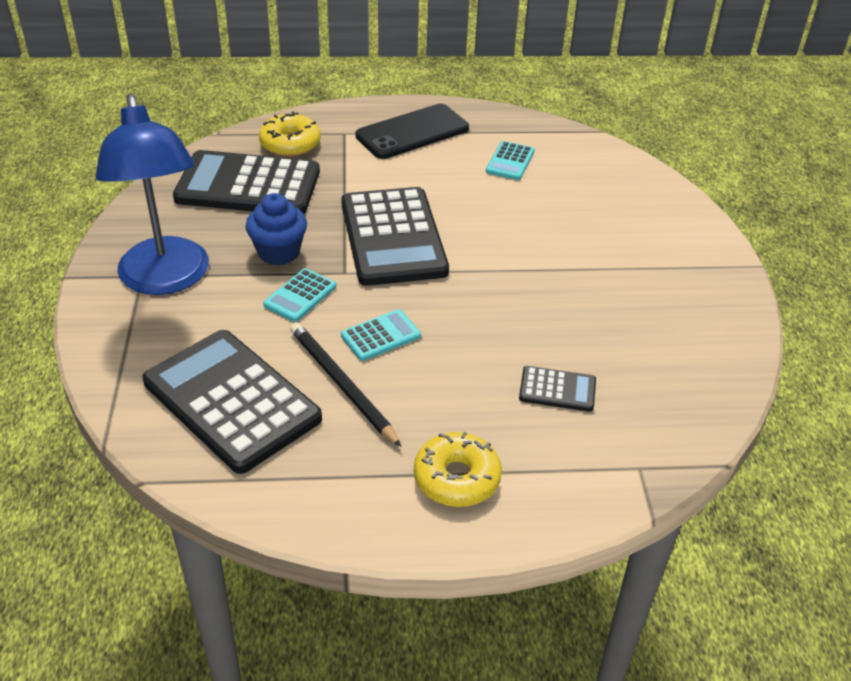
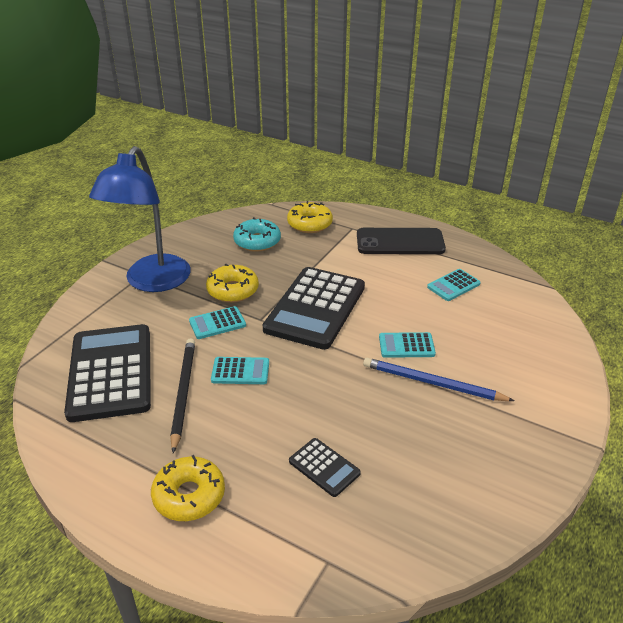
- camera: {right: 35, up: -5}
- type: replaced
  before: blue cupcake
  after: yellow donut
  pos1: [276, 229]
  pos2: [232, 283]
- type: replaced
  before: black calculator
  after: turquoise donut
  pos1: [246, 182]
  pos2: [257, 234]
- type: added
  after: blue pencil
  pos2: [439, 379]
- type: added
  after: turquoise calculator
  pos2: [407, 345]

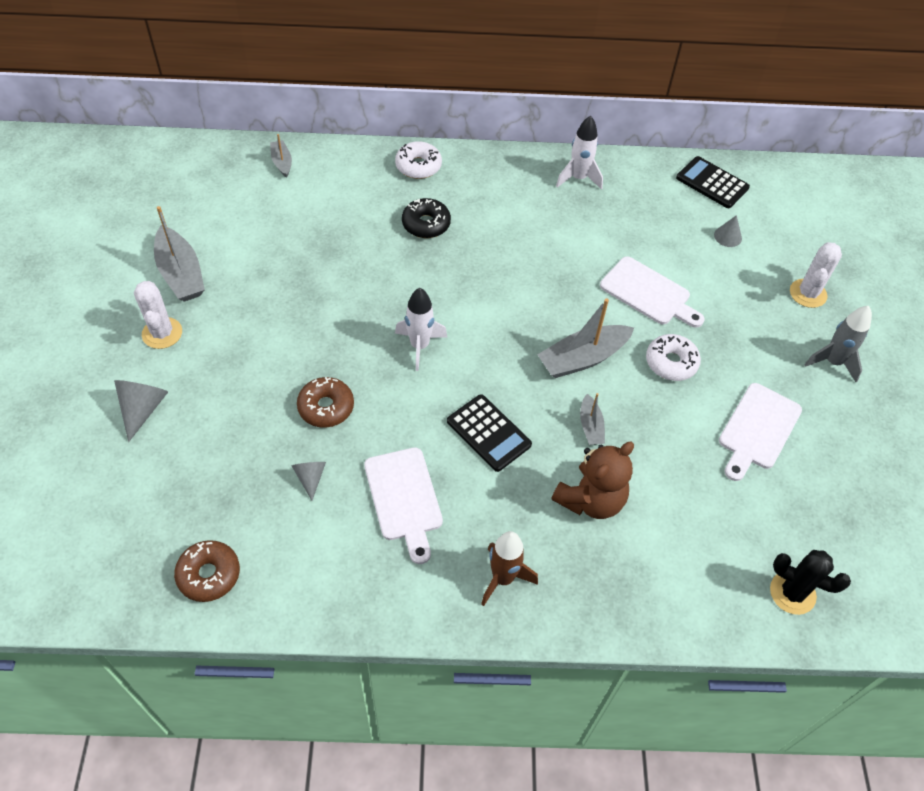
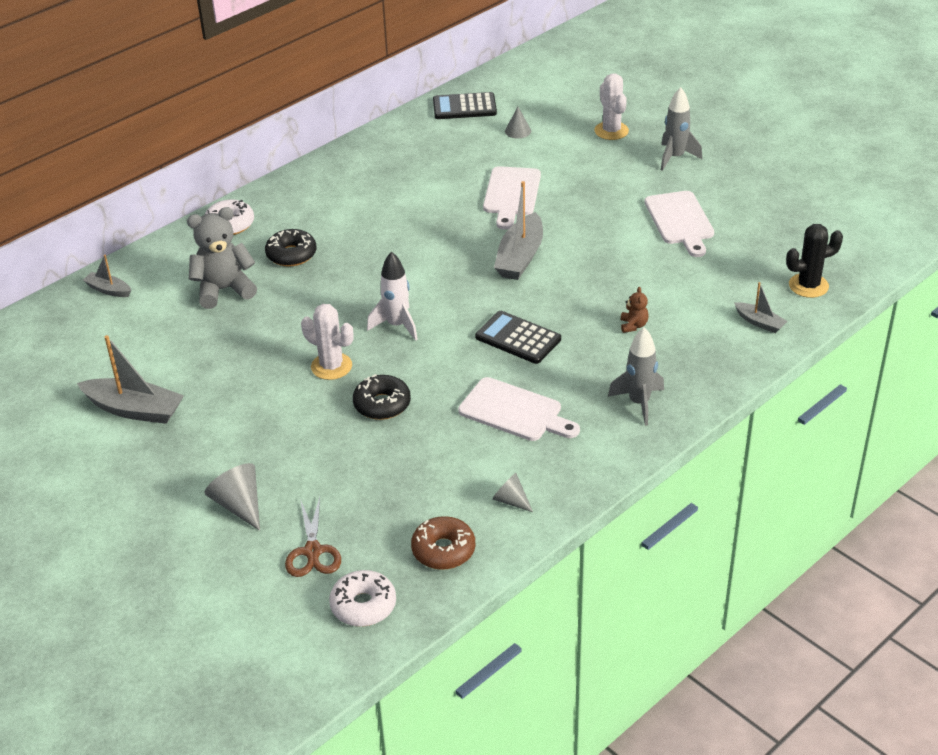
- camera: {right: -40, up: -15}
- type: added
  after: grey teddy bear
  pos2: [222, 258]
- type: added
  after: brown scissors
  pos2: [313, 537]
- type: moved
  before: white cactus
  pos1: [158, 315]
  pos2: [327, 342]
- type: moved
  before: white donut
  pos1: [673, 357]
  pos2: [362, 598]
- type: recoloured
  before: brown donut
  after: black donut
  pos1: [325, 402]
  pos2: [382, 397]
- type: turned
  before: black calculator
  pos1: [489, 433]
  pos2: [518, 337]
  turn: -150
- type: turned
  before: white cutting board
  pos1: [652, 292]
  pos2: [512, 197]
  turn: 105
- type: moved
  before: grey cone
  pos1: [309, 481]
  pos2: [512, 492]
- type: recoloured
  before: brown rocket
  after: grey rocket
  pos1: [509, 568]
  pos2: [636, 377]
- type: resized
  before: brown teddy bear
  pos1: [592, 480]
  pos2: [635, 310]
  scale: 0.46
- type: moved
  before: grey boat
  pos1: [592, 419]
  pos2: [761, 307]
- type: removed
  before: white rocket
  pos1: [579, 152]

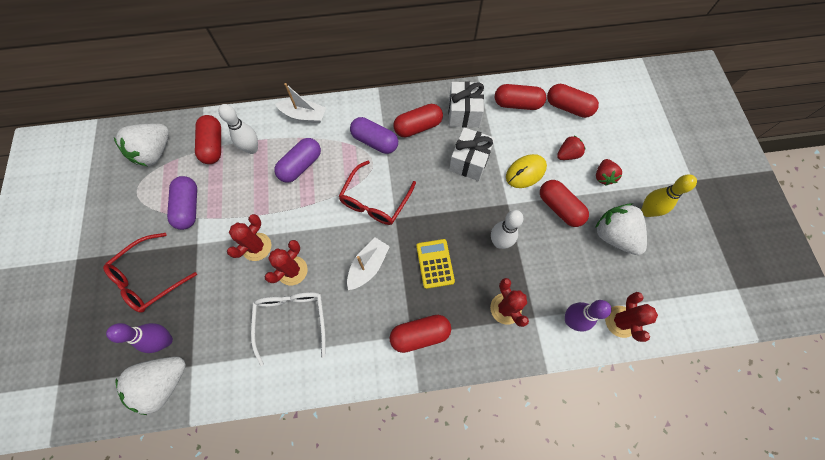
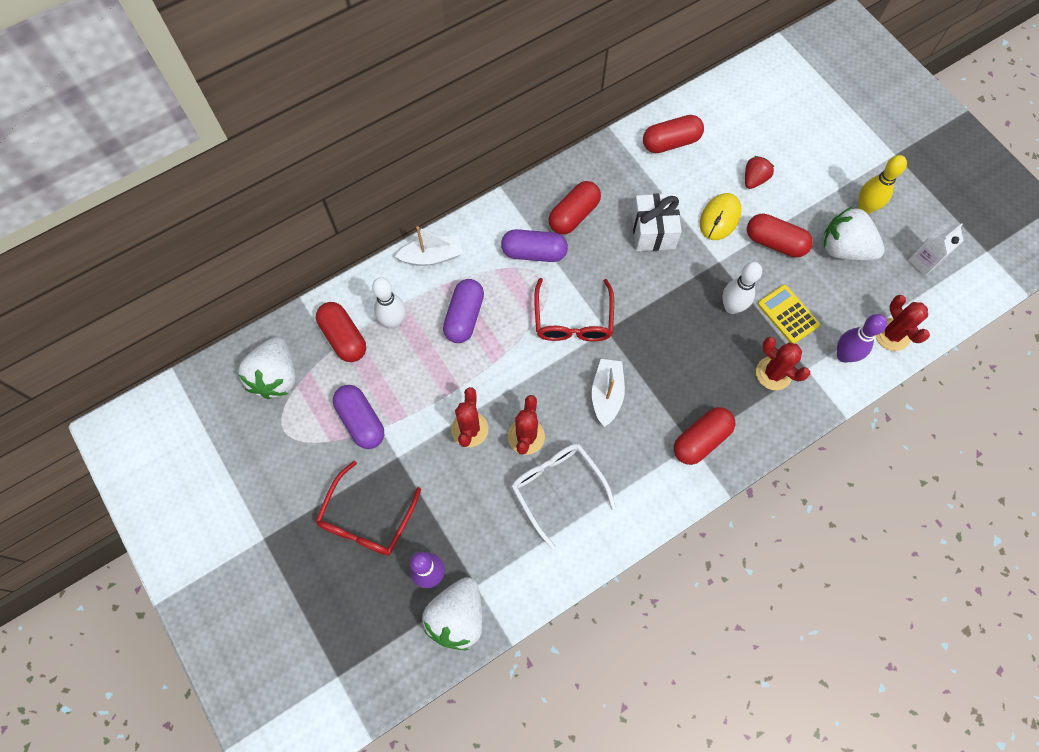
- camera: {right: -25, up: 0}
- type: moved
  before: yellow calculator
  pos1: [435, 264]
  pos2: [789, 314]
- type: added
  after: white carton
  pos2: [936, 250]
- type: removed
  before: white gift
  pos1: [466, 104]
- type: removed
  before: red capsule
  pos1: [573, 101]
- type: removed
  before: red strawberry
  pos1: [609, 172]

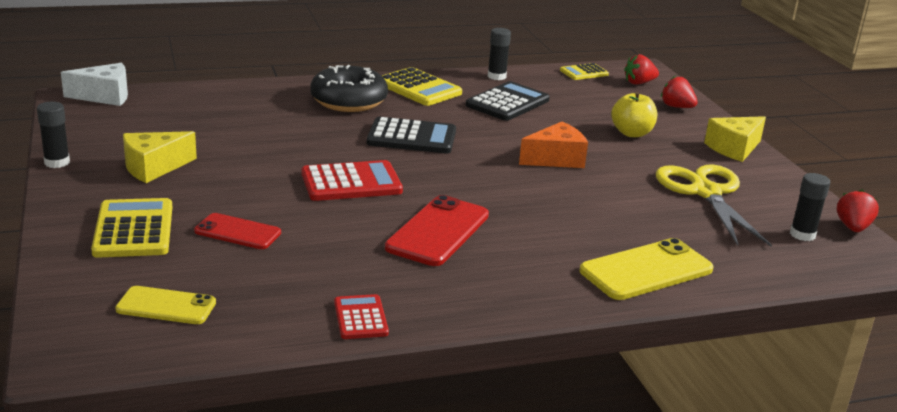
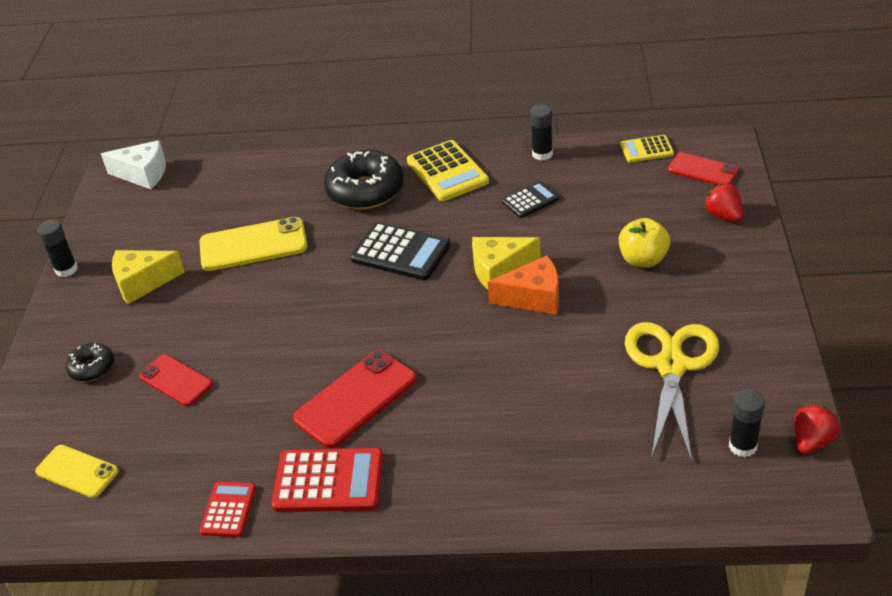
- camera: {right: 25, up: 15}
- type: replaced
  before: yellow calculator
  after: black donut
  pos1: [131, 228]
  pos2: [90, 362]
- type: moved
  before: yellow phone
  pos1: [647, 269]
  pos2: [253, 244]
- type: moved
  before: red calculator
  pos1: [352, 180]
  pos2: [327, 480]
- type: moved
  before: yellow cheese
  pos1: [735, 139]
  pos2: [506, 263]
- type: resized
  before: black calculator
  pos1: [508, 101]
  pos2: [530, 199]
  scale: 0.59
- type: replaced
  before: red strawberry
  after: red phone
  pos1: [641, 69]
  pos2: [703, 168]

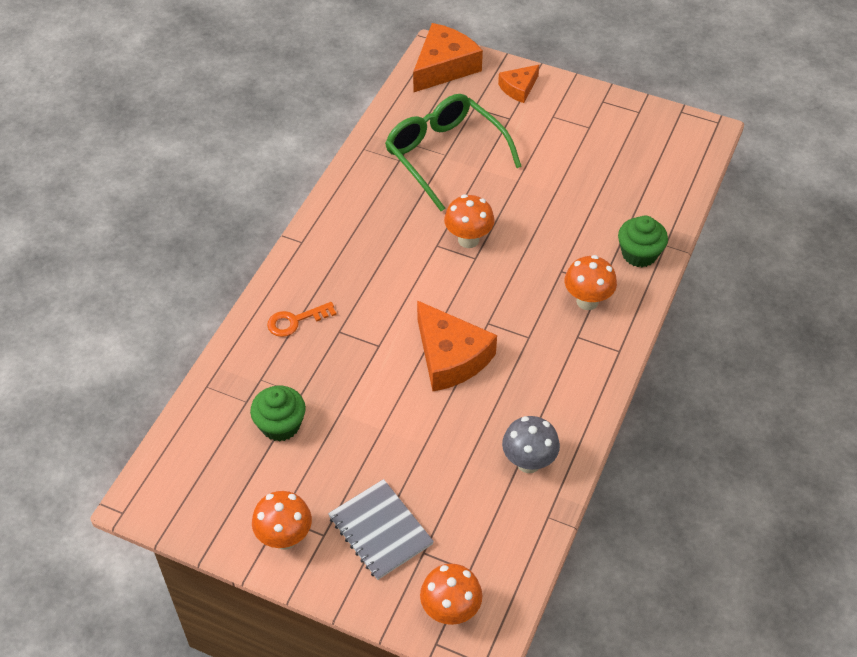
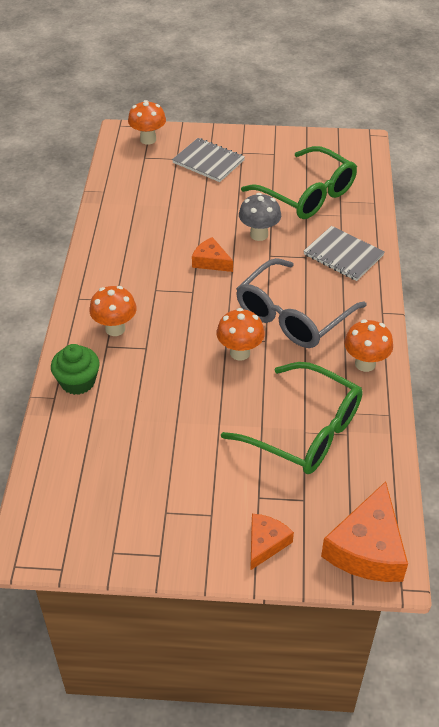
- camera: {right: 160, up: -5}
- type: resized
  before: orange cheese
  pos1: [457, 345]
  pos2: [212, 254]
  scale: 0.56
- type: added
  after: grey glasses
  pos2: [301, 303]
- type: moved
  before: grey mushroom
  pos1: [531, 444]
  pos2: [260, 217]
- type: replaced
  before: green cupcake
  after: green glasses
  pos1: [278, 414]
  pos2: [299, 182]
- type: replaced
  before: orange key
  after: grey notebook
  pos1: [302, 319]
  pos2: [344, 253]
- type: moved
  before: orange mushroom
  pos1: [282, 520]
  pos2: [368, 346]

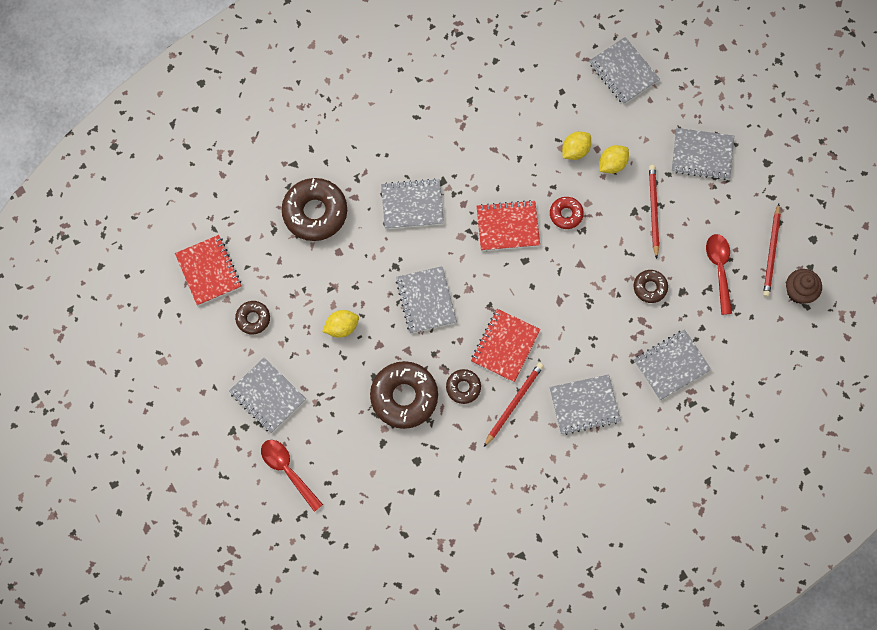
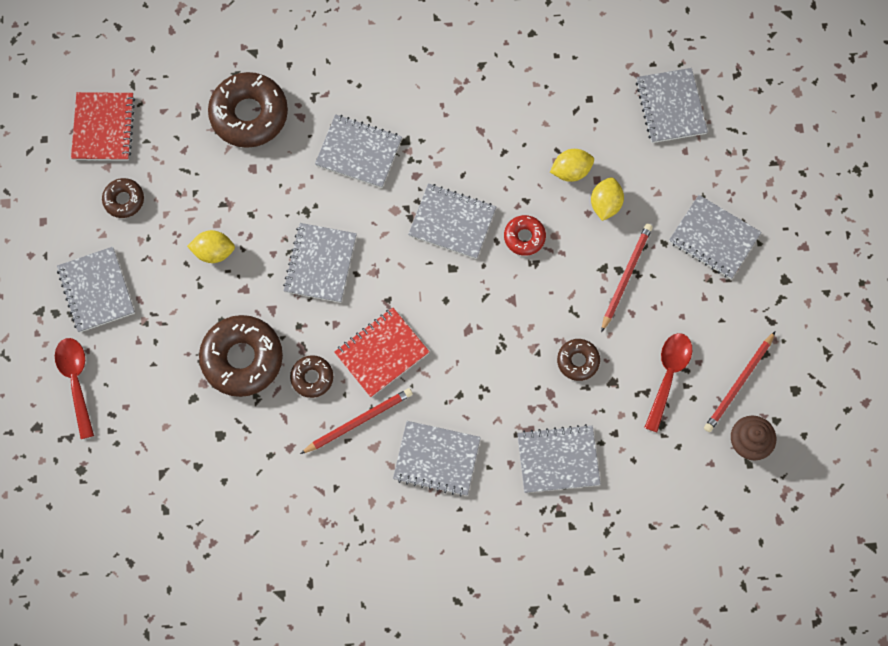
- camera: {right: 25, up: 0}
- type: recoloured
  before: red notebook
  after: grey notebook
  pos1: [508, 225]
  pos2: [452, 221]
- type: turned
  before: yellow lemon
  pos1: [614, 159]
  pos2: [607, 199]
  turn: -60

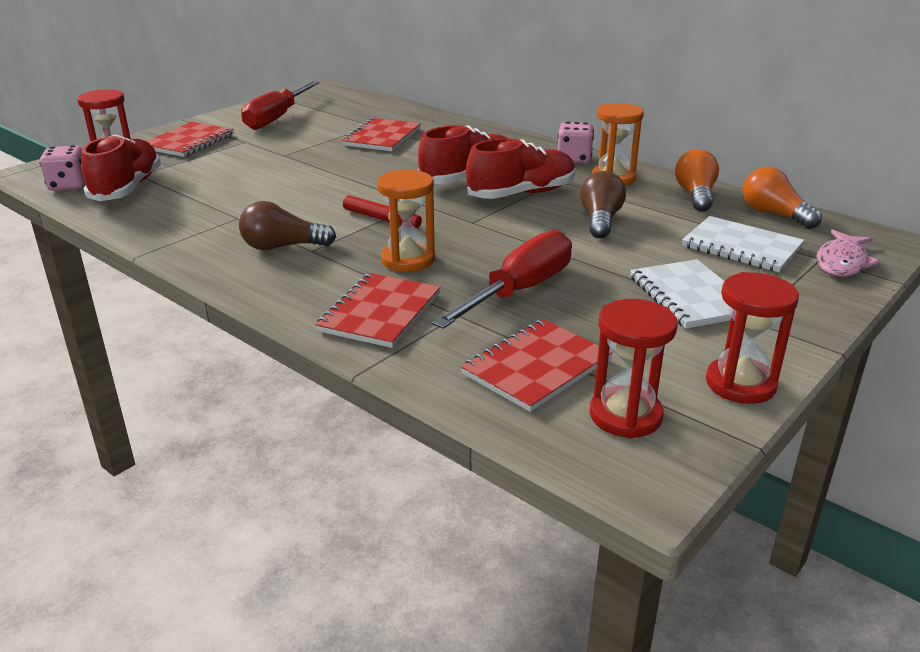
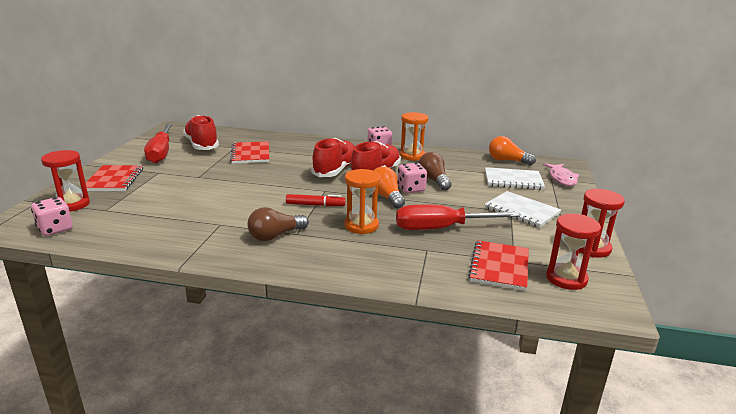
- camera: {right: -30, up: -5}
- type: moved
  before: red shoe
  pos1: [121, 167]
  pos2: [201, 132]
- type: moved
  before: orange light bulb
  pos1: [697, 180]
  pos2: [389, 188]
- type: turned
  before: red screwdriver
  pos1: [502, 279]
  pos2: [458, 217]
  turn: -105
- type: added
  after: pink dice
  pos2: [412, 178]
- type: removed
  before: red notebook
  pos1: [377, 310]

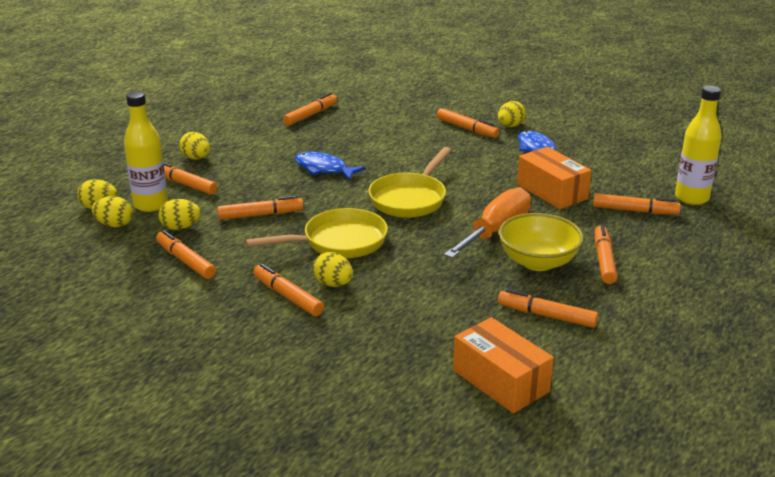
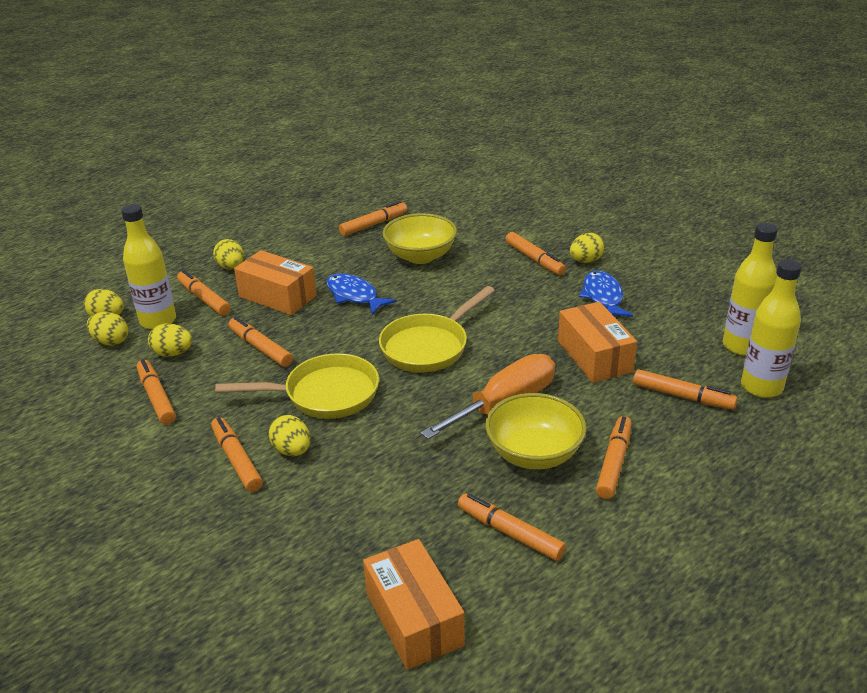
- camera: {right: 15, up: 5}
- type: turned
  before: orange marker
  pos1: [260, 208]
  pos2: [260, 342]
  turn: -135
- type: added
  after: orange box
  pos2: [275, 282]
- type: added
  after: yellow bowl
  pos2: [420, 238]
- type: added
  after: yellow bottle
  pos2: [750, 289]

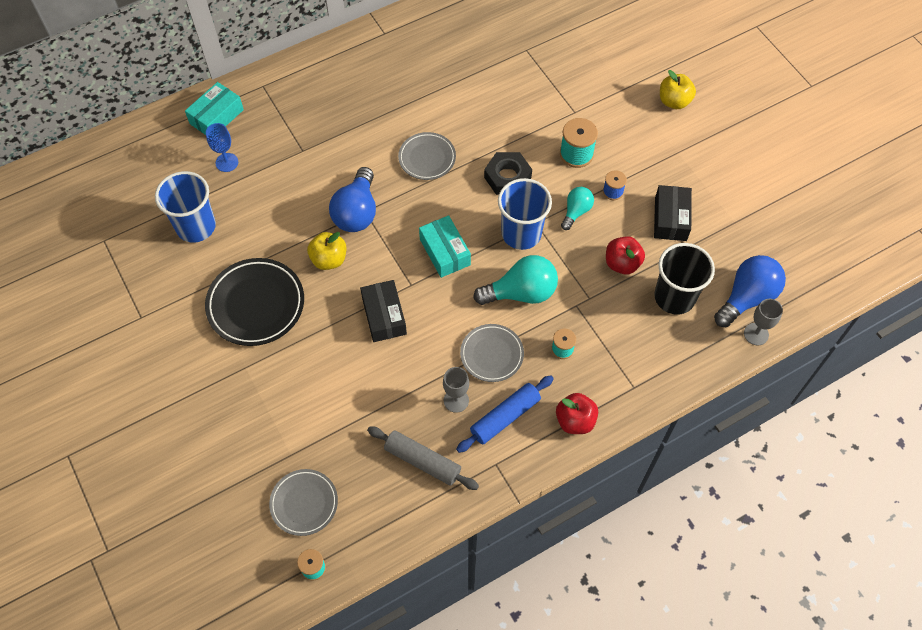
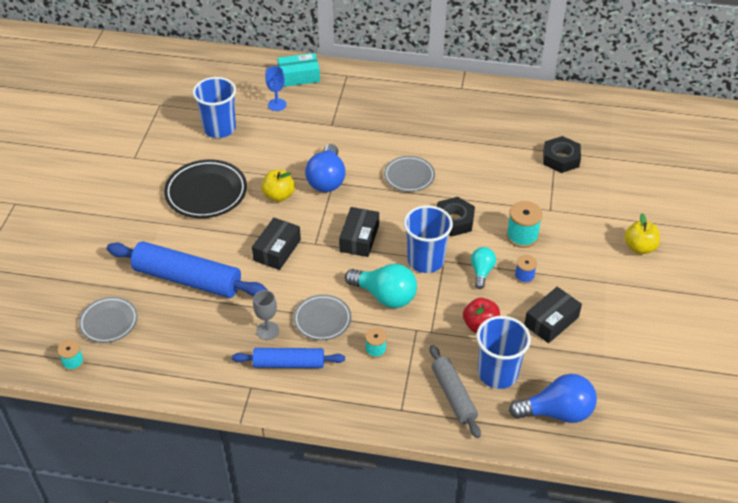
- camera: {right: 40, up: -15}
- type: added
  after: blue rolling pin
  pos2: [187, 269]
- type: turned
  before: blue light bulb
  pos1: [352, 199]
  pos2: [325, 168]
  turn: -45
- type: recoloured
  before: turquoise box
  after: black box
  pos1: [445, 246]
  pos2: [359, 232]
- type: moved
  before: grey rolling pin
  pos1: [423, 458]
  pos2: [455, 391]
- type: turned
  before: turquoise light bulb
  pos1: [577, 208]
  pos2: [483, 268]
  turn: -60
- type: recoloured
  before: black cup
  after: blue cup
  pos1: [684, 279]
  pos2: [503, 352]
- type: added
  after: black nut
  pos2: [562, 154]
- type: removed
  before: red apple
  pos1: [577, 413]
- type: removed
  before: grey goblet
  pos1: [763, 322]

